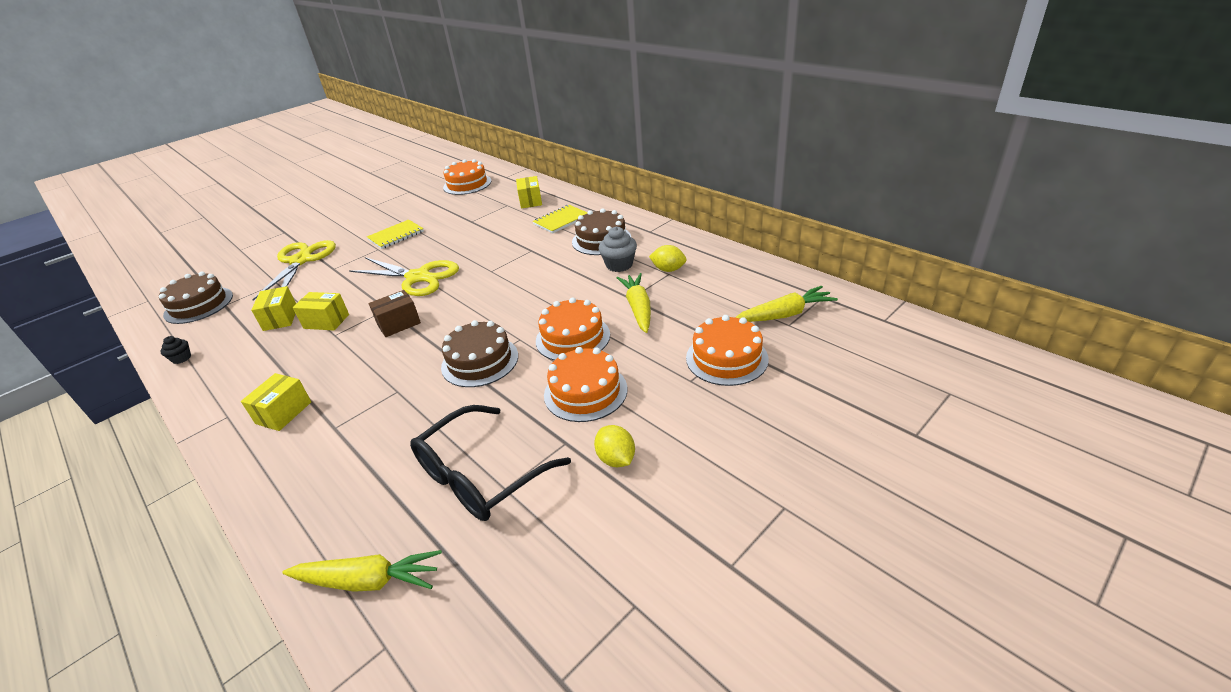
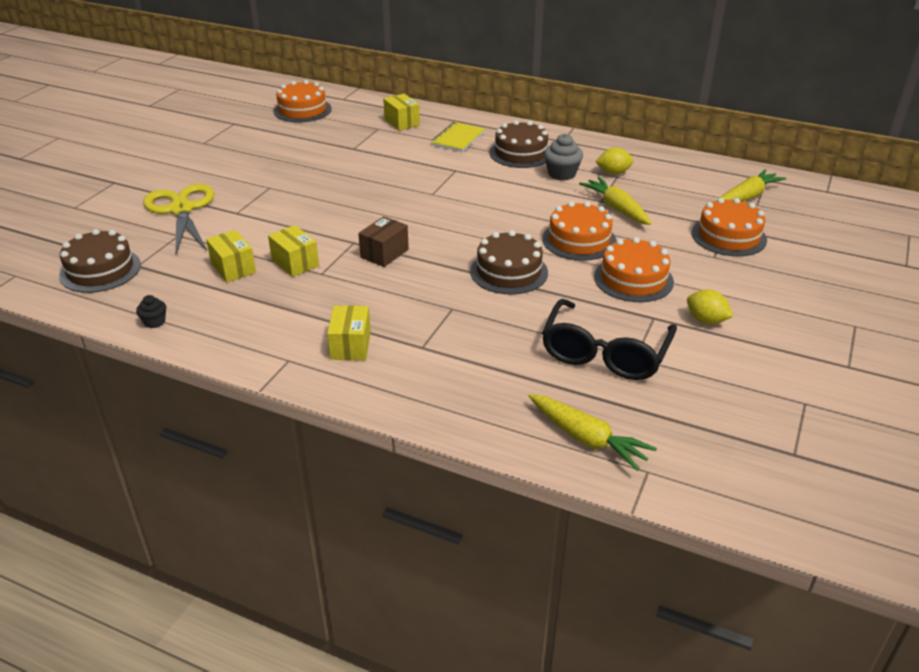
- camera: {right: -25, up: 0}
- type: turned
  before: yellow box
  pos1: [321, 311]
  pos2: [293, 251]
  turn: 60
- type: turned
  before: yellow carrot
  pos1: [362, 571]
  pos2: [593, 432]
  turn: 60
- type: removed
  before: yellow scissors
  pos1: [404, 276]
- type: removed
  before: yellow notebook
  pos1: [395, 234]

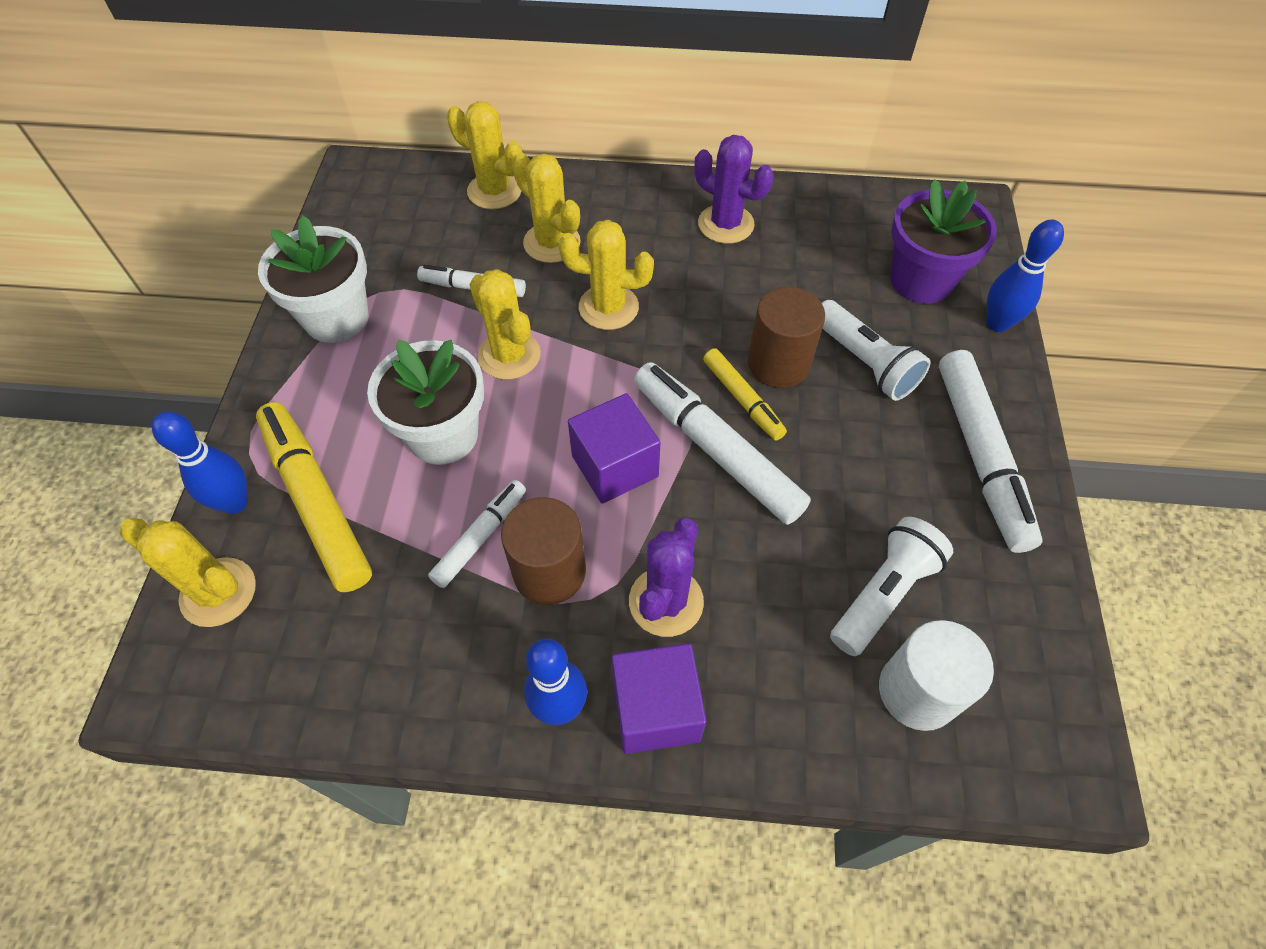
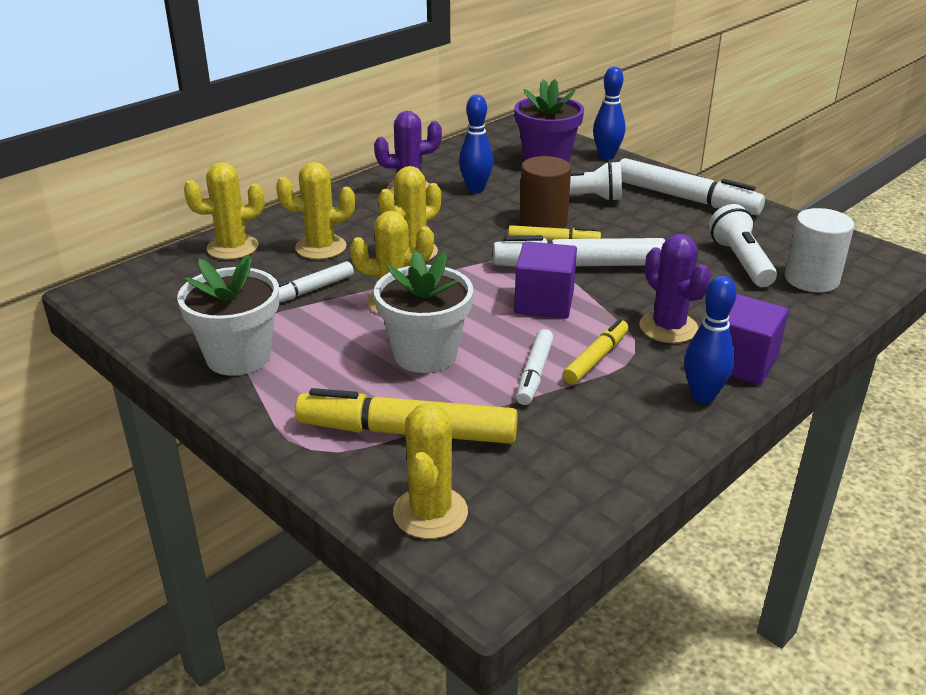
- camera: {right: -50, up: -25}
- type: turned
  before: yellow cactus
  pos1: [188, 572]
  pos2: [430, 471]
  turn: -60
- type: moved
  before: blue bowling pin
  pos1: [200, 462]
  pos2: [476, 143]
- type: turned
  before: white marker
  pos1: [477, 534]
  pos2: [535, 367]
  turn: -150
- type: replaced
  before: brown cylinder
  after: yellow marker
  pos1: [543, 551]
  pos2: [596, 352]

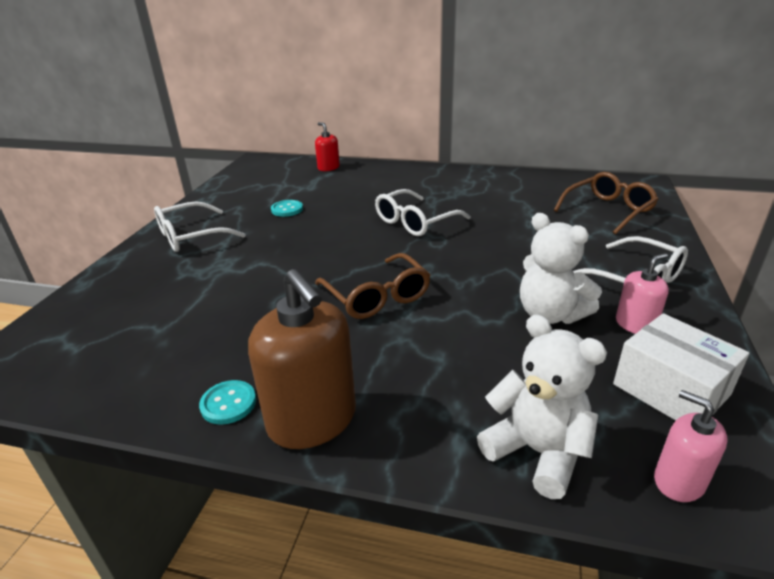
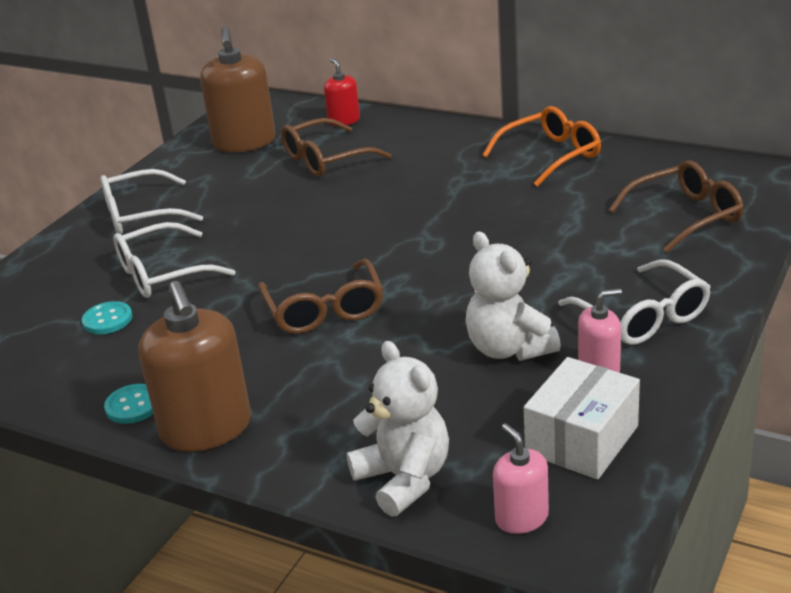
- camera: {right: 15, up: 0}
- type: moved
  before: turquoise button
  pos1: [287, 208]
  pos2: [107, 317]
- type: moved
  before: white glasses
  pos1: [422, 212]
  pos2: [174, 260]
- type: added
  after: brown soap dispenser
  pos2: [238, 89]
- type: added
  after: brown glasses
  pos2: [336, 147]
- type: added
  after: orange glasses
  pos2: [541, 146]
- type: turned
  before: white box
  pos1: [681, 367]
  pos2: [582, 418]
  turn: 60

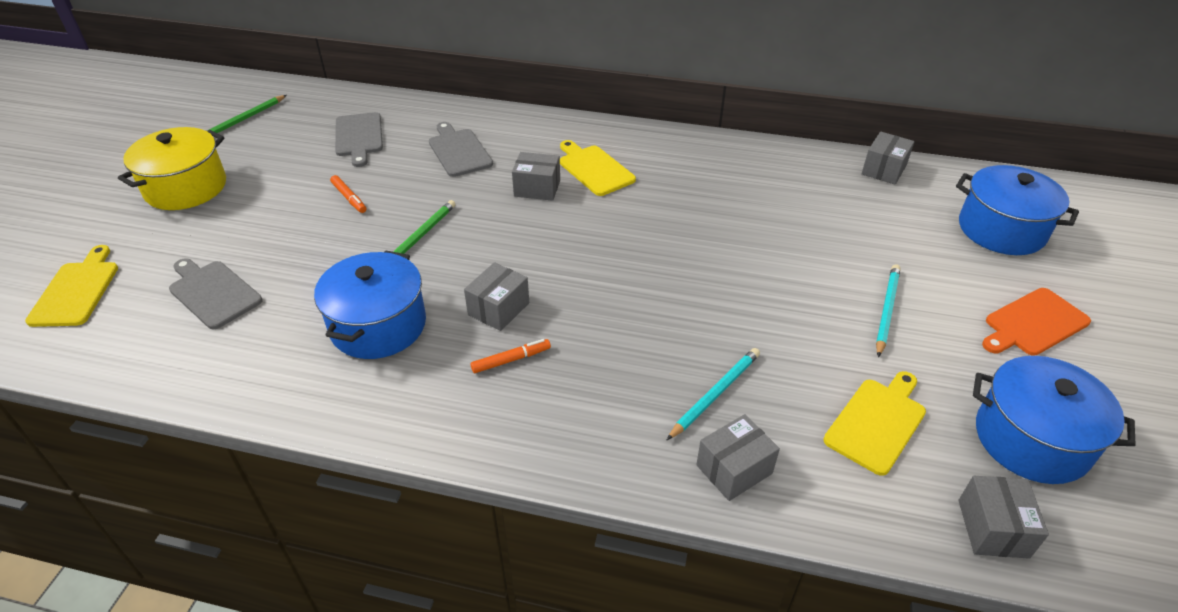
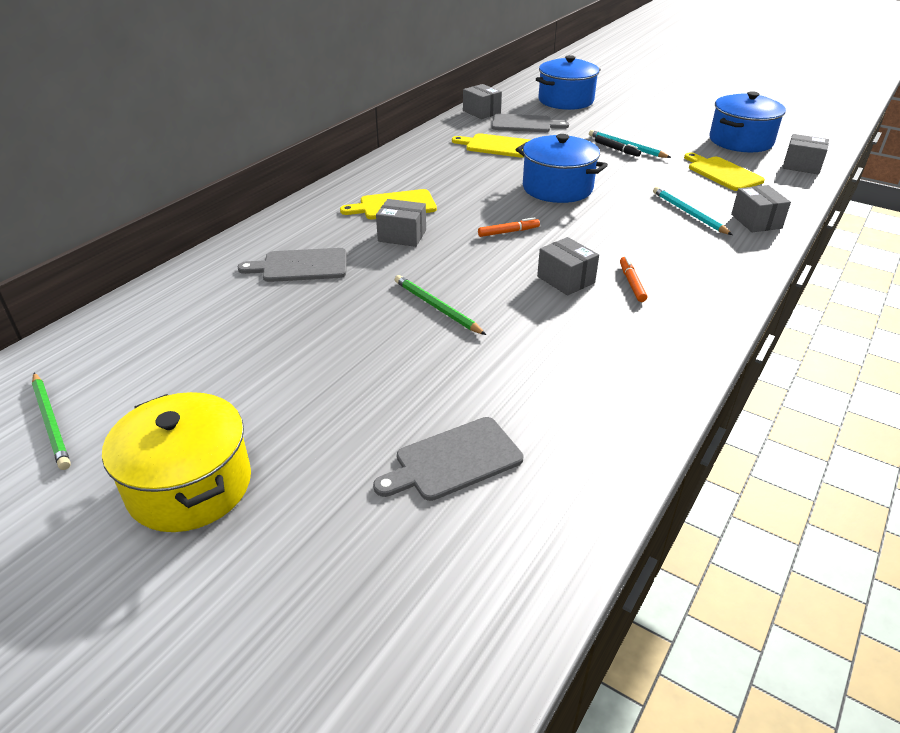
- camera: {right: -70, up: -5}
- type: turned
  before: grey box
  pos1: [536, 176]
  pos2: [401, 223]
  turn: 75
- type: moved
  before: yellow cutting board
  pos1: [71, 286]
  pos2: [491, 145]
- type: moved
  before: orange marker
  pos1: [348, 194]
  pos2: [509, 227]
- type: moved
  before: grey cutting board
  pos1: [359, 139]
  pos2: [530, 123]
- type: moved
  before: blue pot
  pos1: [370, 305]
  pos2: [562, 168]
- type: added
  after: black marker
  pos2: [618, 146]
- type: removed
  before: orange cutting board
  pos1: [1036, 322]

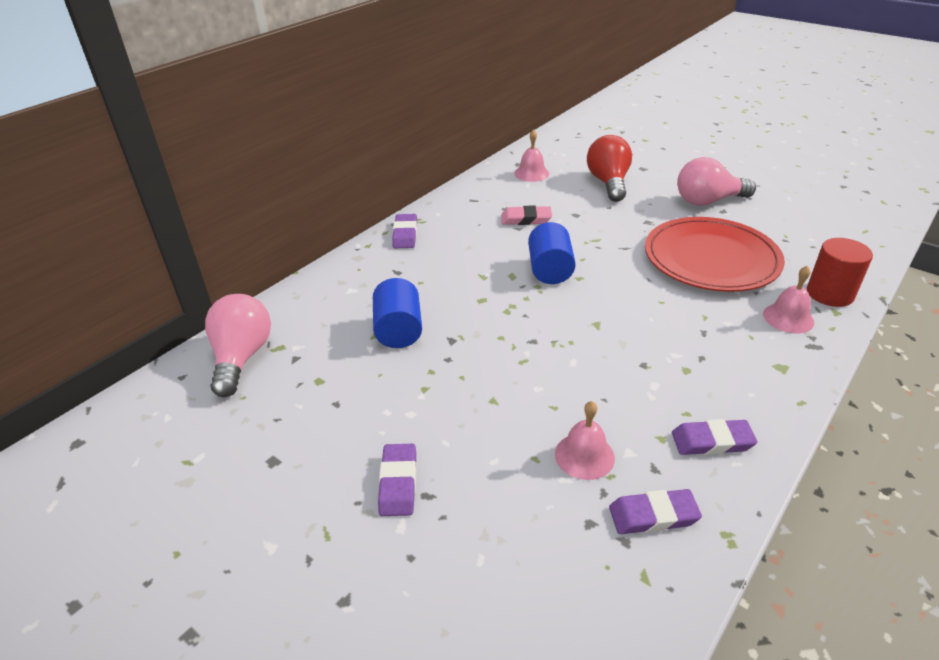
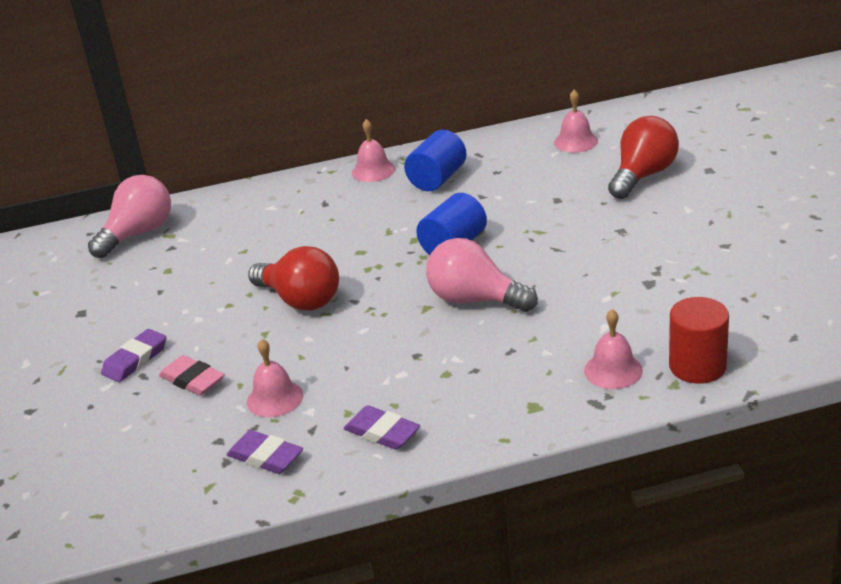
- camera: {right: 40, up: -5}
- type: moved
  before: pink eraser
  pos1: [526, 215]
  pos2: [192, 375]
- type: added
  after: red light bulb
  pos2: [293, 278]
- type: replaced
  before: purple eraser
  after: pink bell
  pos1: [404, 231]
  pos2: [373, 150]
- type: moved
  before: blue cylinder
  pos1: [397, 313]
  pos2: [435, 160]
- type: moved
  before: pink light bulb
  pos1: [716, 181]
  pos2: [482, 275]
- type: removed
  before: red plate
  pos1: [715, 254]

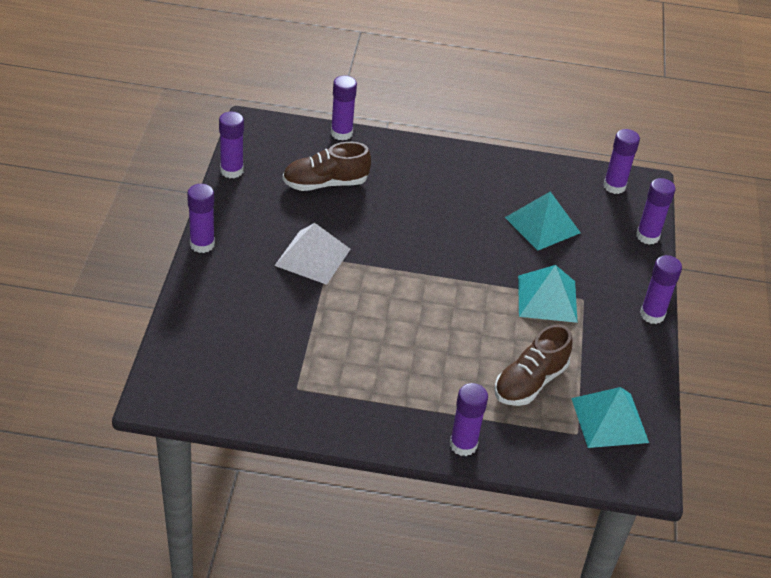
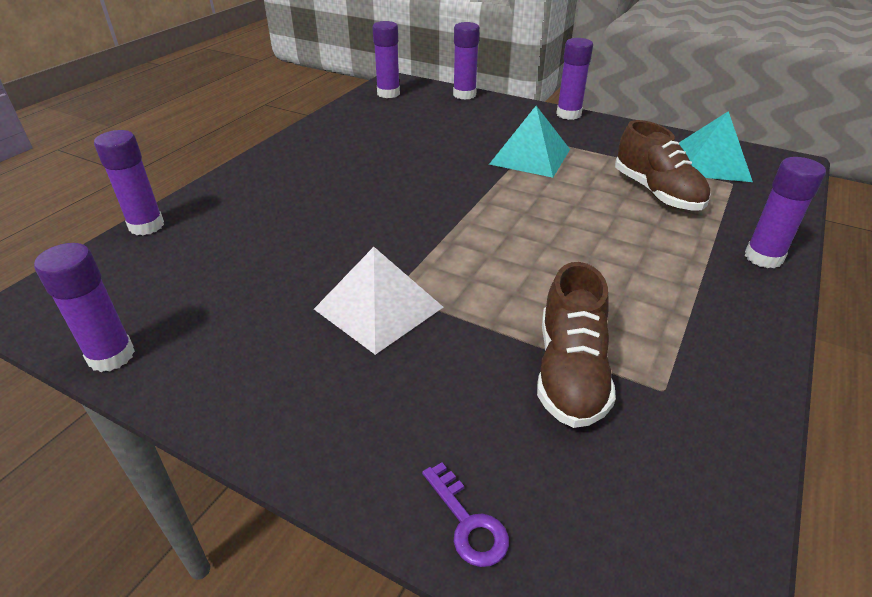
- camera: {right: -65, up: -5}
- type: added
  after: purple key
  pos2: [465, 514]
- type: moved
  before: brown shoe
  pos1: [327, 166]
  pos2: [576, 345]
- type: removed
  before: purple glue stick
  pos1: [201, 218]
- type: removed
  before: turquoise pyramid
  pos1: [543, 221]

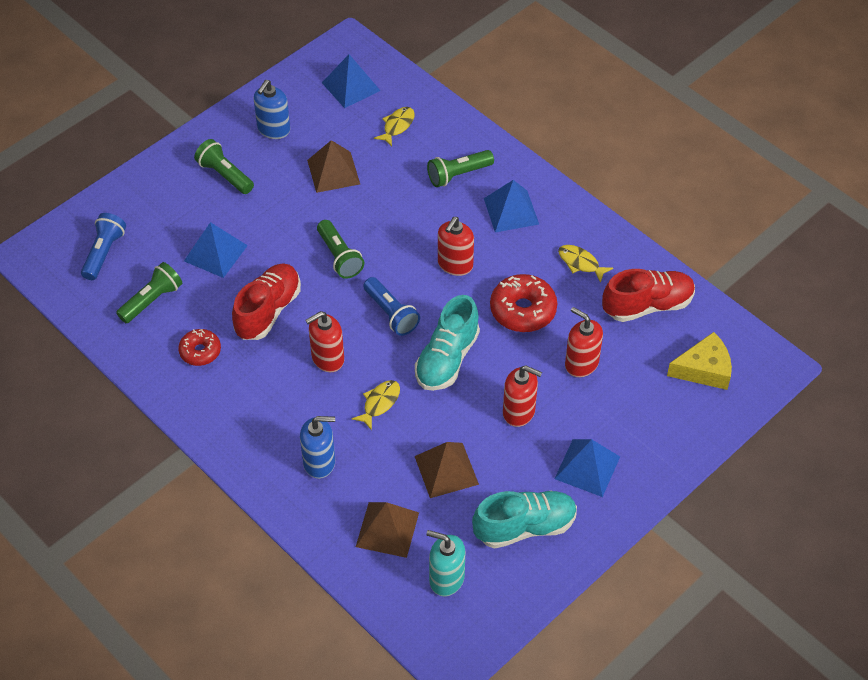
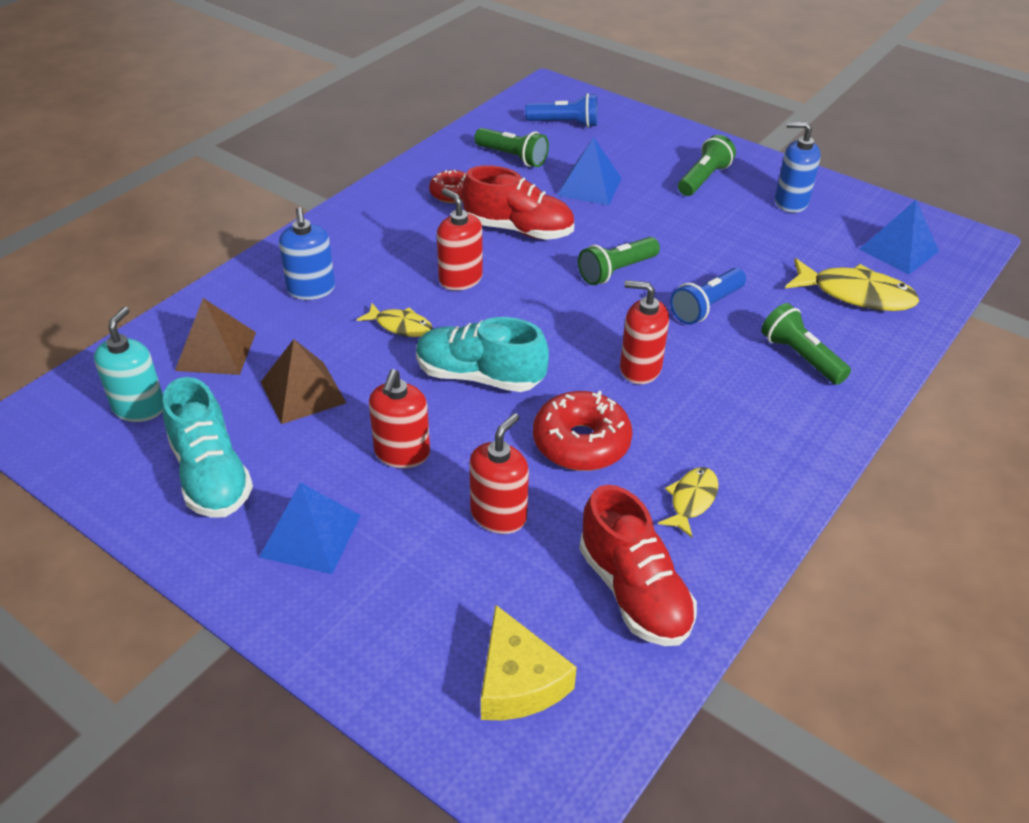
- camera: {right: 80, up: -10}
- type: moved
  before: blue flashlight
  pos1: [391, 306]
  pos2: [708, 296]
- type: resized
  before: yellow fish
  pos1: [394, 126]
  pos2: [852, 284]
  scale: 1.73
- type: removed
  before: brown pyramid
  pos1: [333, 166]
- type: removed
  before: blue pyramid
  pos1: [511, 206]

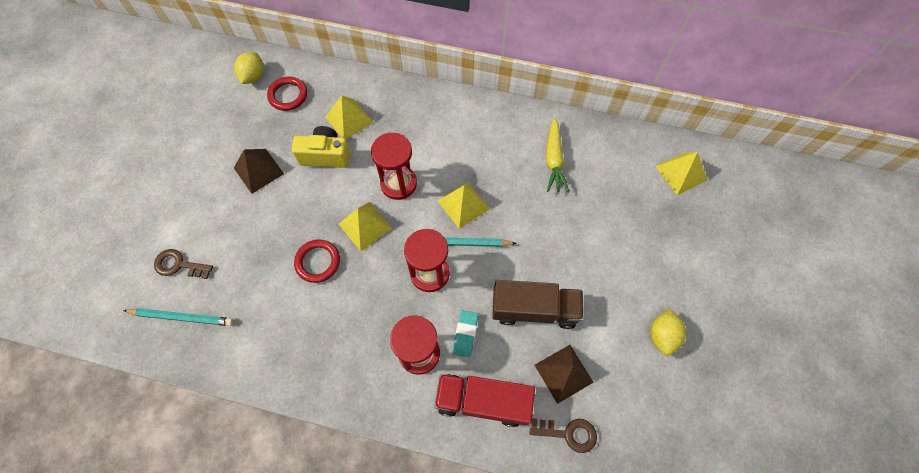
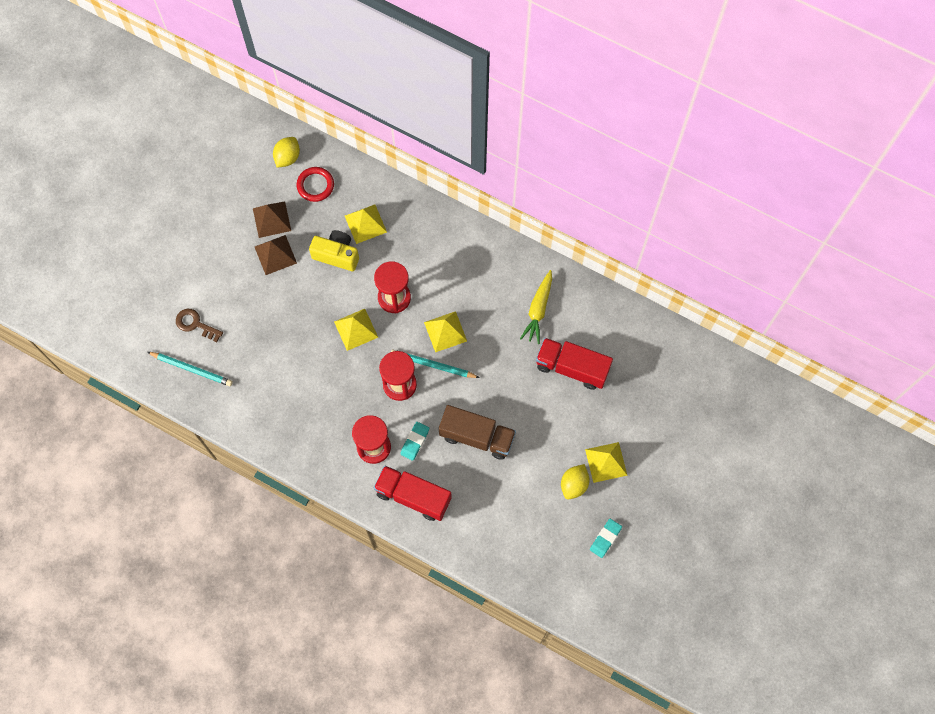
- camera: {right: 15, up: 5}
- type: moved
  before: brown pyramid
  pos1: [564, 374]
  pos2: [272, 219]
- type: added
  after: red truck
  pos2: [574, 364]
- type: moved
  before: yellow pyramid
  pos1: [681, 173]
  pos2: [606, 462]
- type: added
  after: turquoise eraser
  pos2: [606, 538]
- type: removed
  before: red ring
  pos1: [317, 261]
- type: removed
  before: brown key
  pos1: [563, 435]

